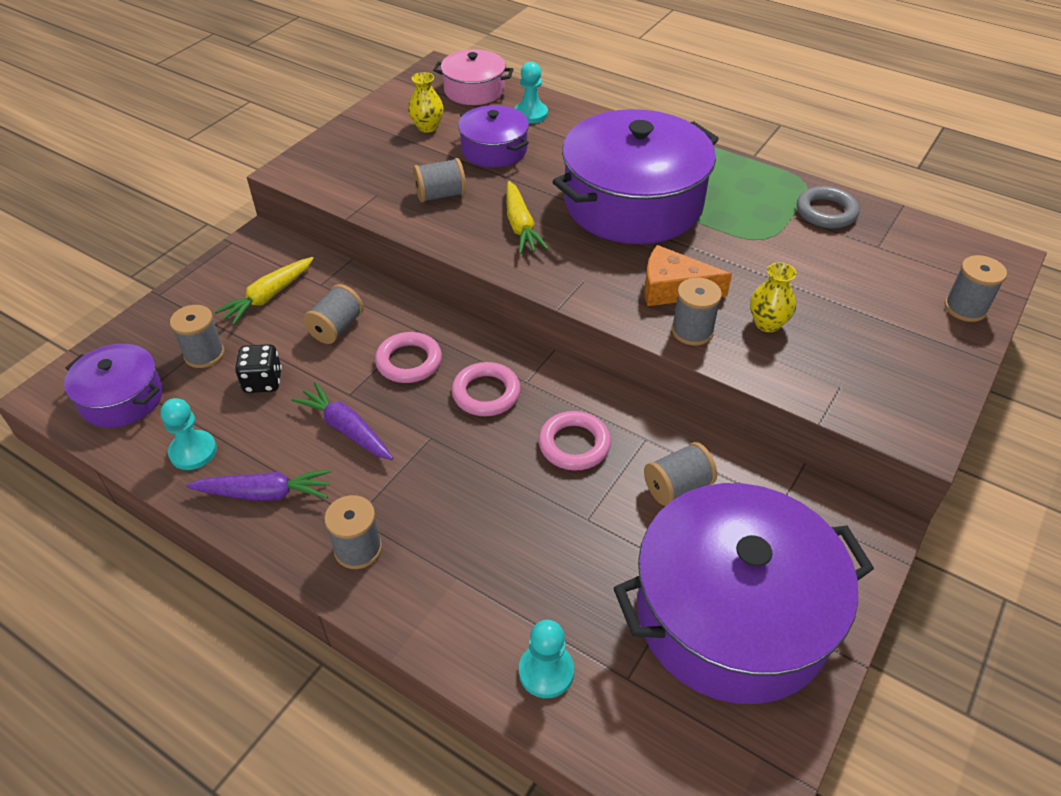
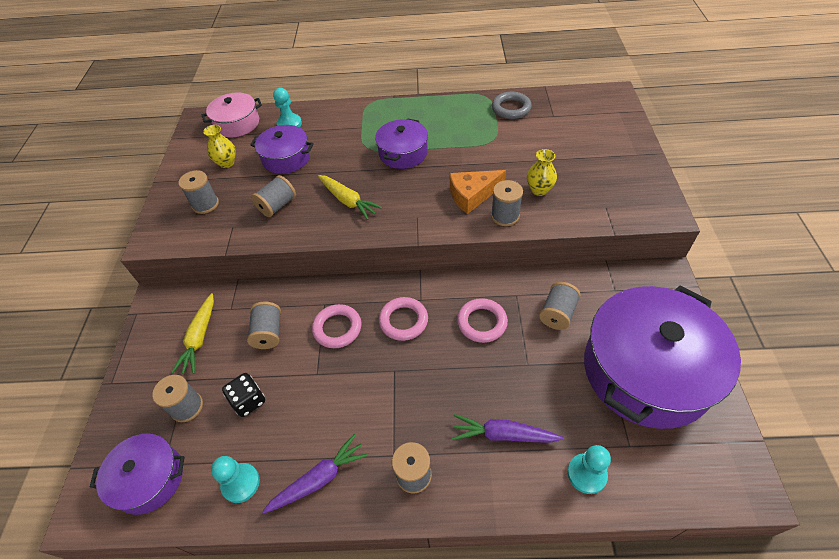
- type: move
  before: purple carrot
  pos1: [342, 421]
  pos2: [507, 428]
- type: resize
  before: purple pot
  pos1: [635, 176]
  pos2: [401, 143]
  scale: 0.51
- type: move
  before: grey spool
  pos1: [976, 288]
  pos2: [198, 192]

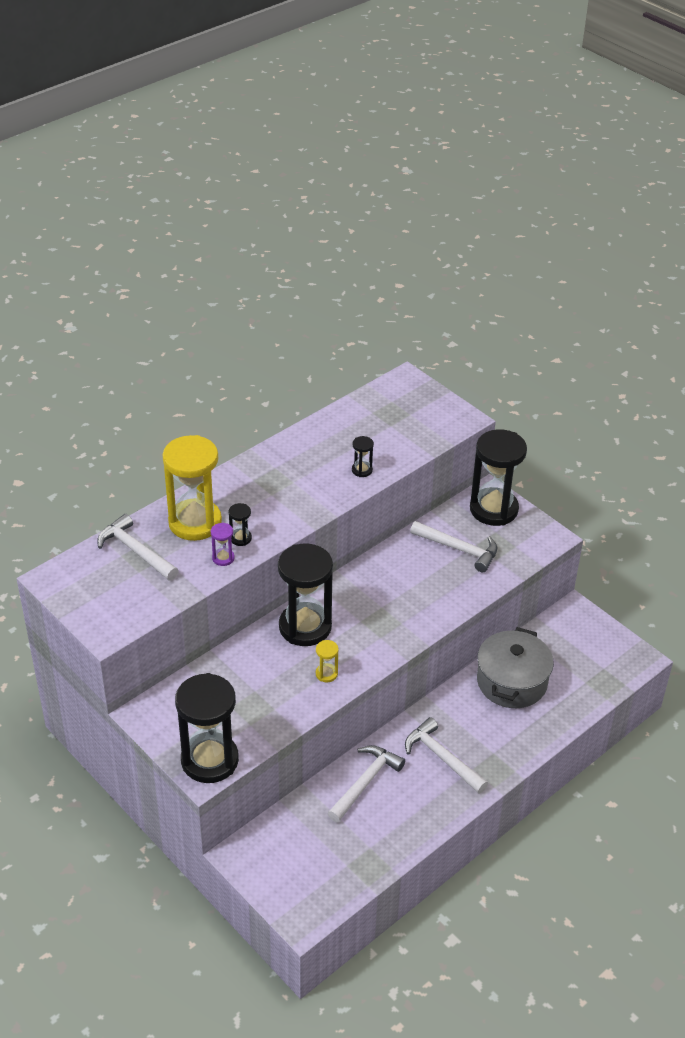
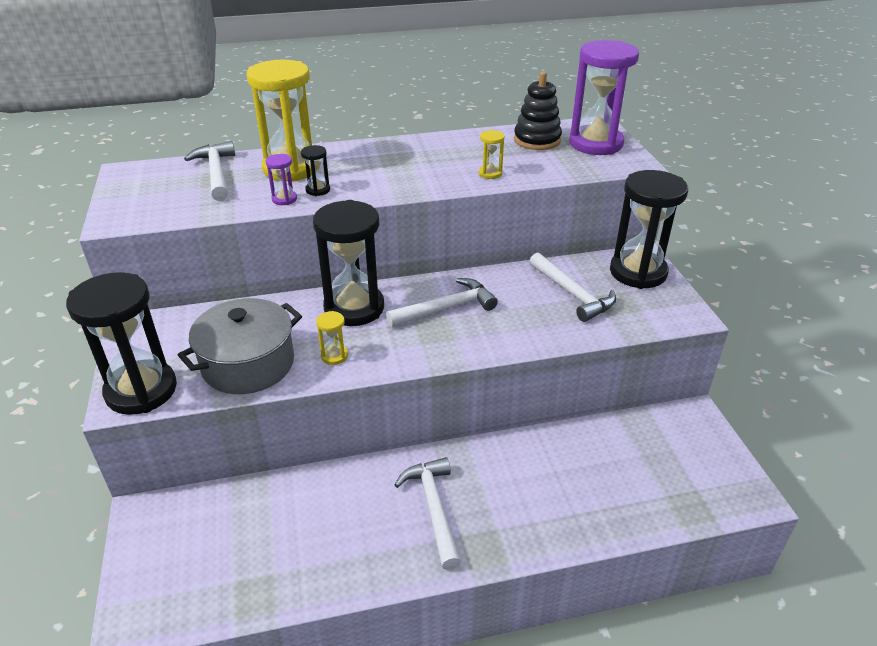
- type: move
  before: white hammer
  pos1: [366, 784]
  pos2: [442, 302]
- type: recolor
  before: black hourglass
  after: yellow hourglass
  pos1: [363, 456]
  pos2: [491, 154]
- type: move
  before: grey pot
  pos1: [515, 667]
  pos2: [240, 346]
- type: insert
  after: black stacking toy
  pos2: [538, 111]
- type: insert
  after: purple hourglass
  pos2: [604, 97]

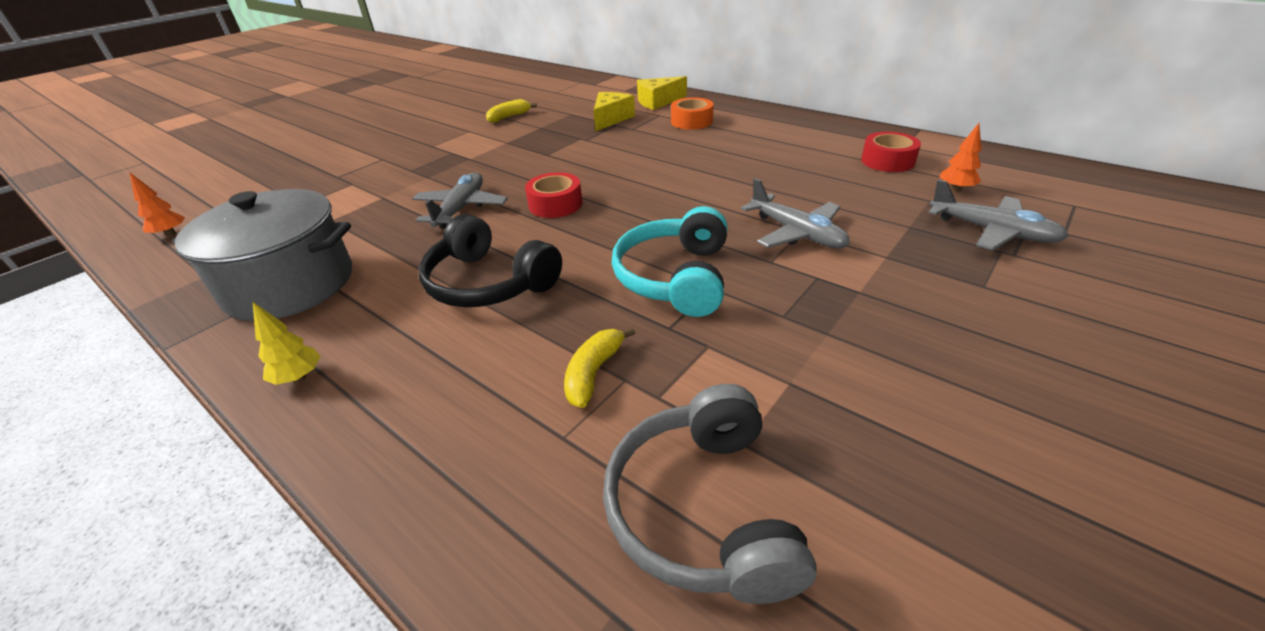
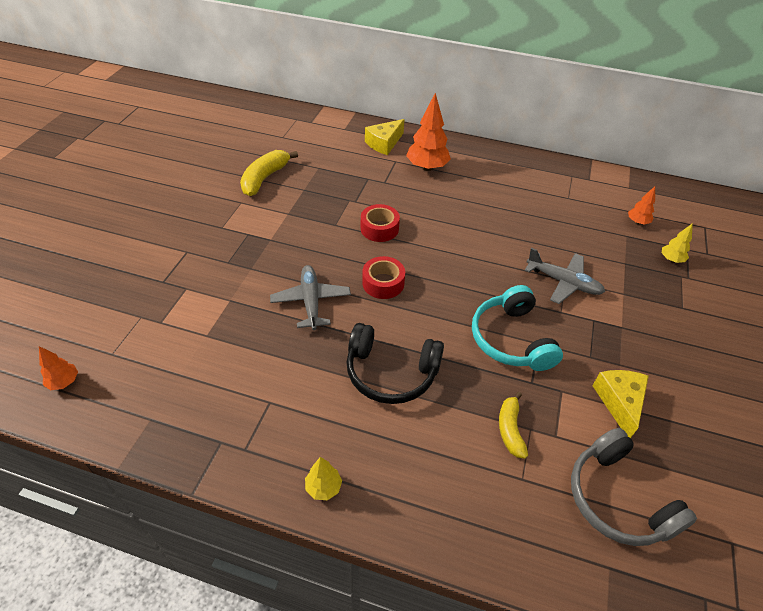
- type: delete
  before: grey pot
  pos1: [262, 255]
- type: resize
  before: yellow banana
  pos1: [511, 111]
  pos2: [269, 173]
  scale: 1.57
- type: move
  before: yellow cheese
  pos1: [614, 112]
  pos2: [620, 404]
- type: replace
  before: orange tape
  after: orange tree
  pos1: [692, 113]
  pos2: [428, 132]
- type: move
  before: red tape
  pos1: [891, 152]
  pos2: [380, 223]
- type: replace
  before: grey plane
  after: yellow tree
  pos1: [998, 214]
  pos2: [677, 243]

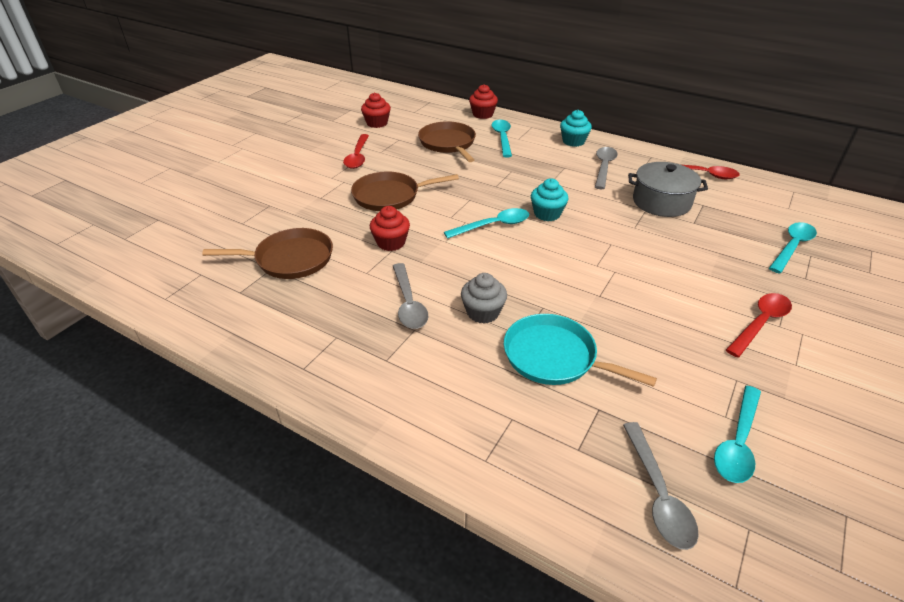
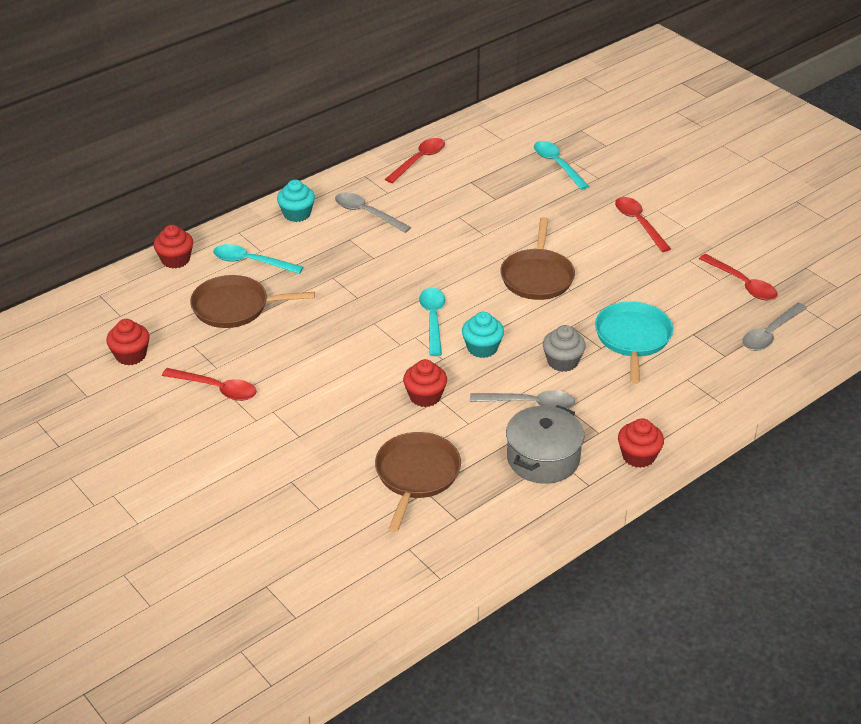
- type: move
  before: brown pan
  pos1: [405, 191]
  pos2: [537, 258]
- type: rotate
  before: turquoise pan
  pos1: [580, 350]
  pos2: [634, 342]
  turn: 135
- type: move
  before: turquoise cupcake
  pos1: [549, 199]
  pos2: [483, 335]
- type: rotate
  before: grey spoon
  pos1: [661, 486]
  pos2: [774, 327]
  turn: 120
- type: move
  before: grey pot
  pos1: [668, 189]
  pos2: [545, 444]
- type: recolor
  before: turquoise spoon
  after: red spoon
  pos1: [737, 434]
  pos2: [738, 277]
- type: insert
  after: red cupcake
  pos2: [641, 443]

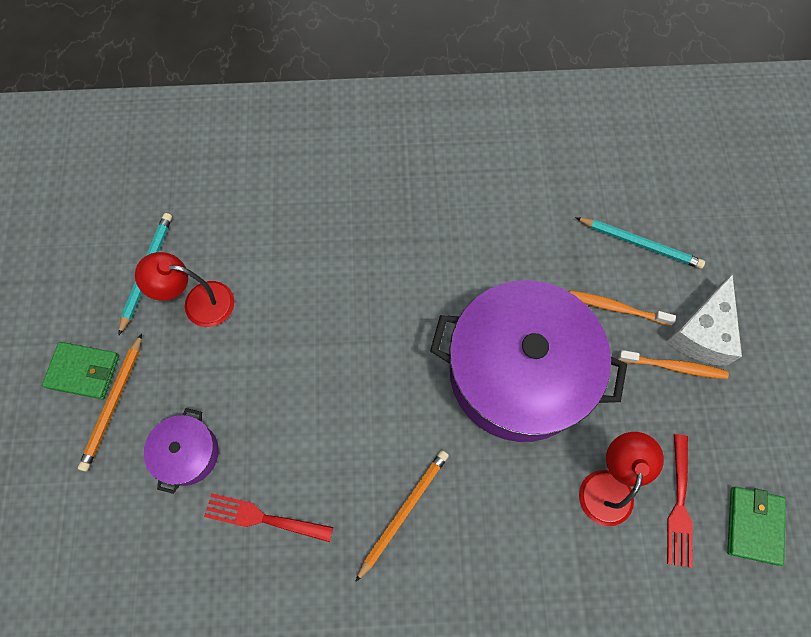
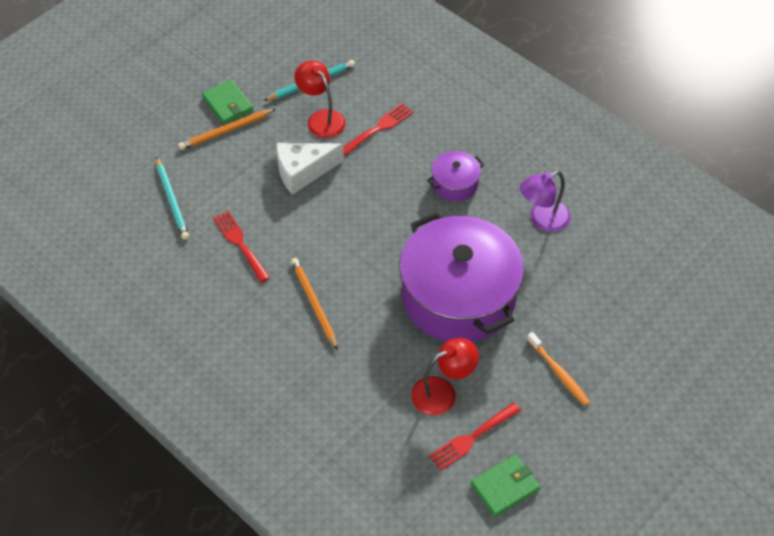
- type: move
  before: purple pot
  pos1: [181, 451]
  pos2: [455, 176]
- type: rotate
  before: orange pencil
  pos1: [402, 516]
  pos2: [314, 304]
  turn: -105
- type: delete
  before: orange toothbrush
  pos1: [622, 308]
- type: move
  before: turquoise pencil
  pos1: [640, 243]
  pos2: [172, 198]
- type: move
  before: white cheese
  pos1: [704, 320]
  pos2: [310, 169]
- type: insert
  after: red fork
  pos2: [378, 129]
- type: insert
  after: purple lamp
  pos2: [545, 201]

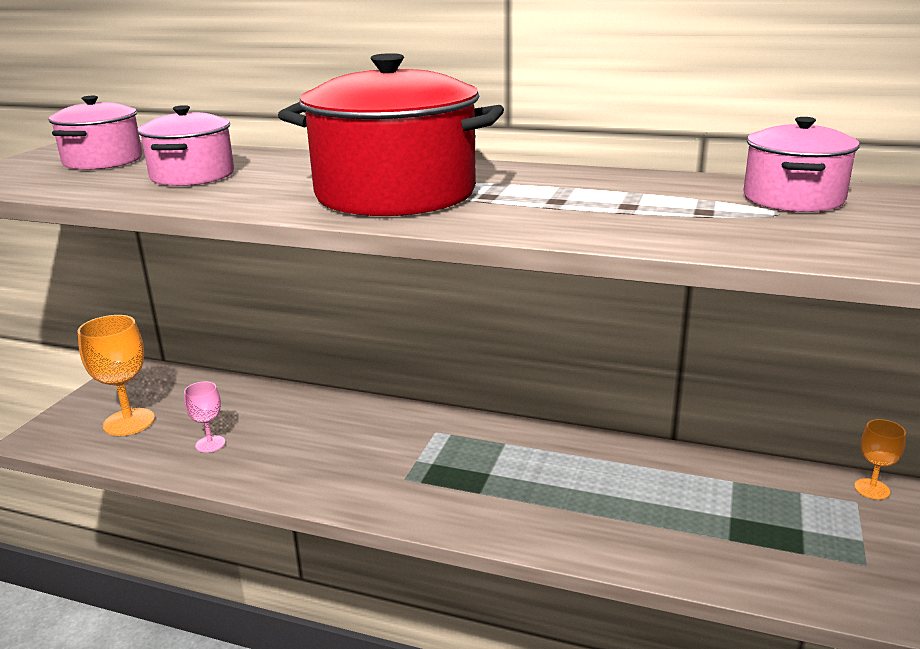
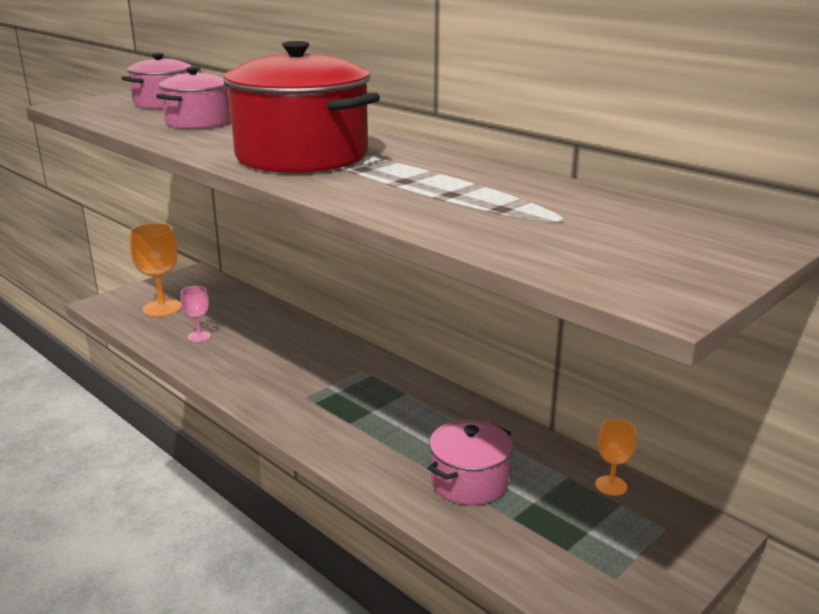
- type: move
  before: pink pot
  pos1: [801, 164]
  pos2: [470, 462]
- type: move
  before: orange goblet
  pos1: [880, 459]
  pos2: [615, 457]

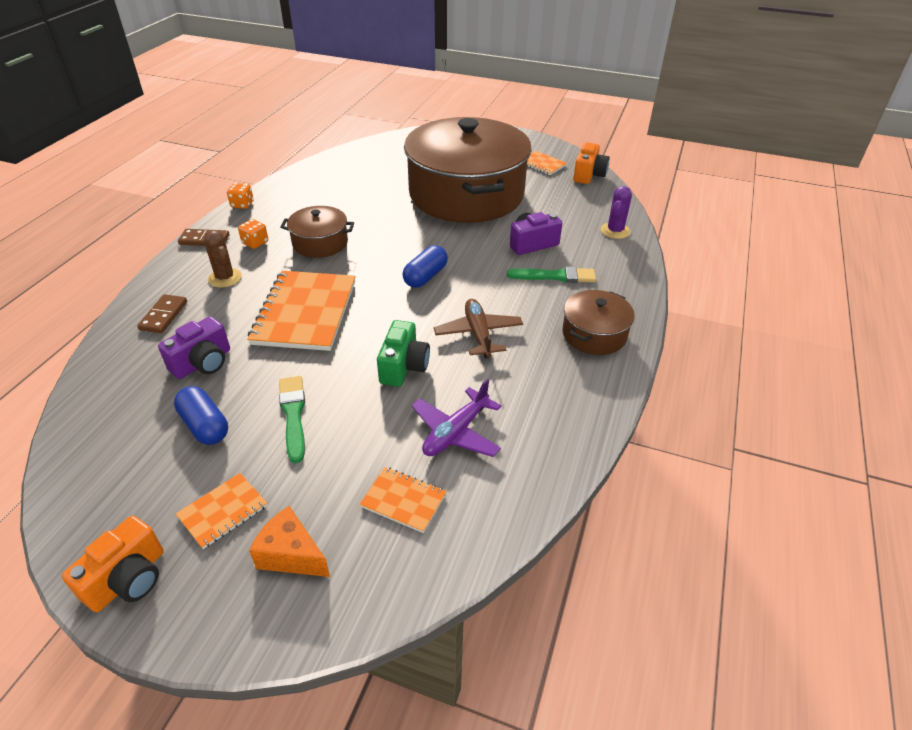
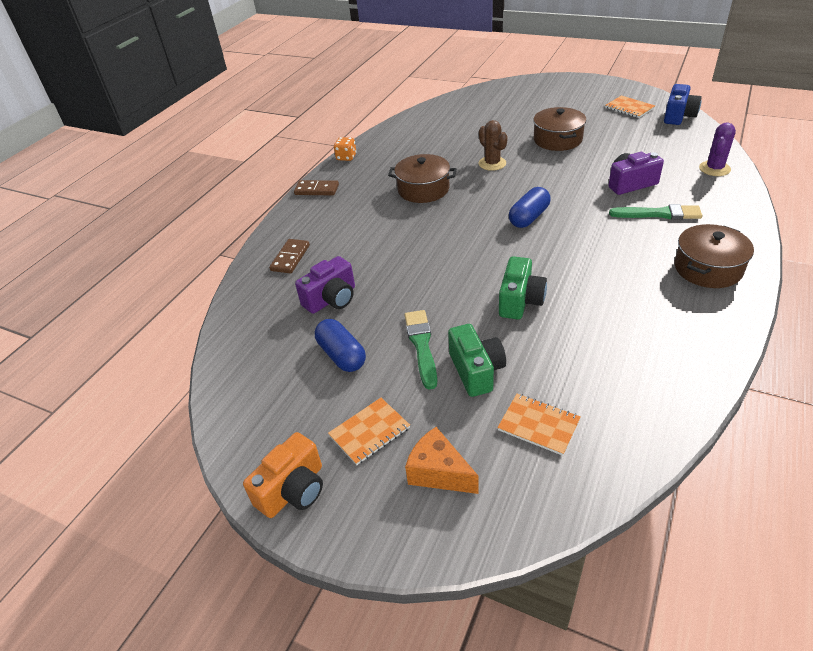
- type: move
  before: brown cactus
  pos1: [223, 259]
  pos2: [493, 145]
- type: delete
  before: orange dice
  pos1: [253, 234]
- type: delete
  before: orange notebook
  pos1: [301, 311]
- type: resize
  before: brown pot
  pos1: [467, 170]
  pos2: [559, 129]
  scale: 0.43
- type: delete
  before: purple plane
  pos1: [456, 418]
- type: delete
  before: brown plane
  pos1: [478, 329]
- type: recolor
  before: orange camera
  after: blue camera
  pos1: [591, 163]
  pos2: [683, 104]
- type: insert
  after: green camera
  pos2: [477, 360]

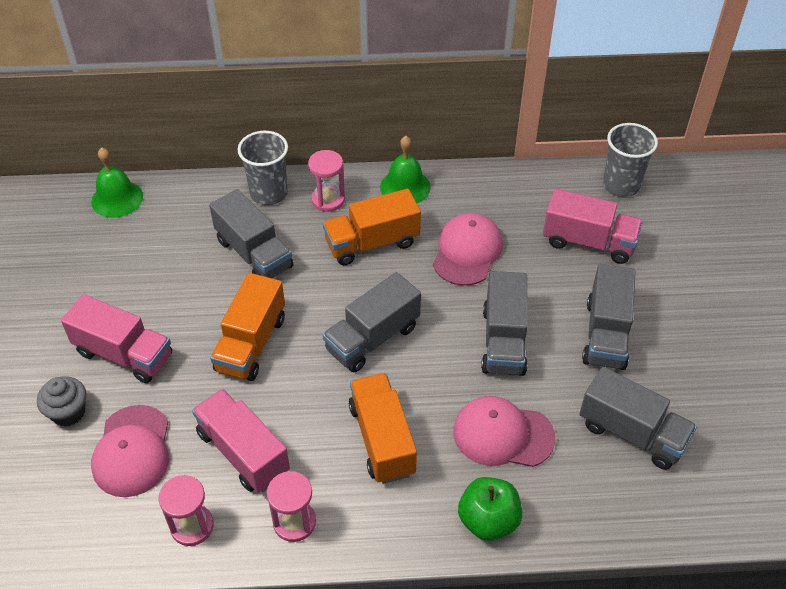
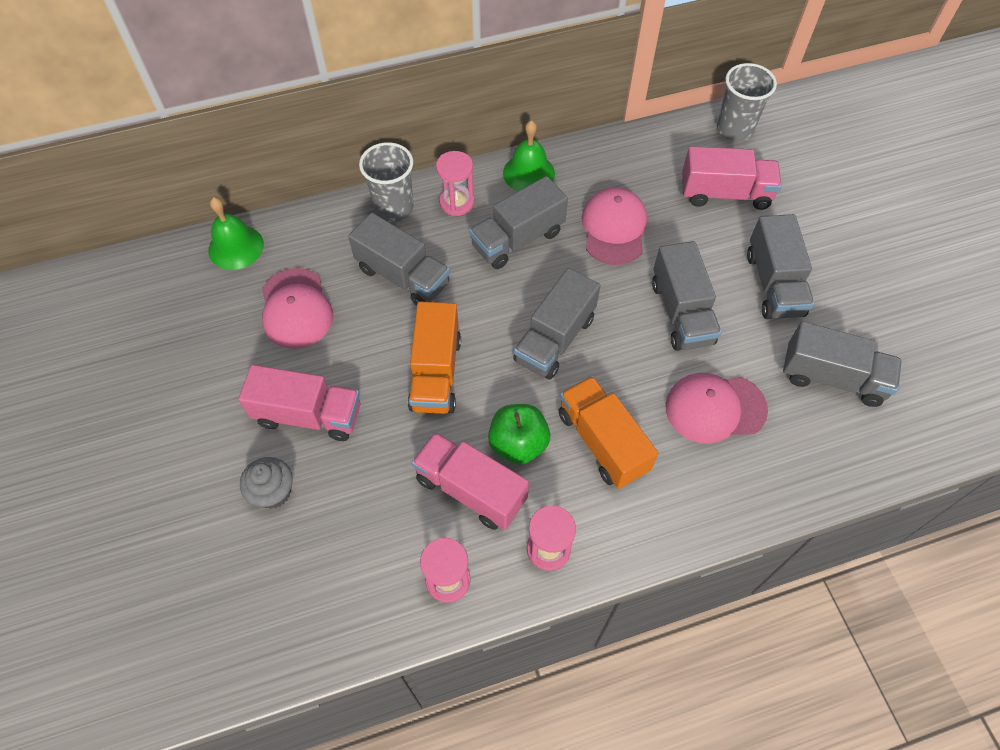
- type: move
  before: pink cap
  pos1: [130, 451]
  pos2: [297, 308]
- type: recolor
  before: orange truck
  after: grey truck
  pos1: [372, 227]
  pos2: [518, 222]
- type: move
  before: green apple
  pos1: [490, 509]
  pos2: [519, 434]

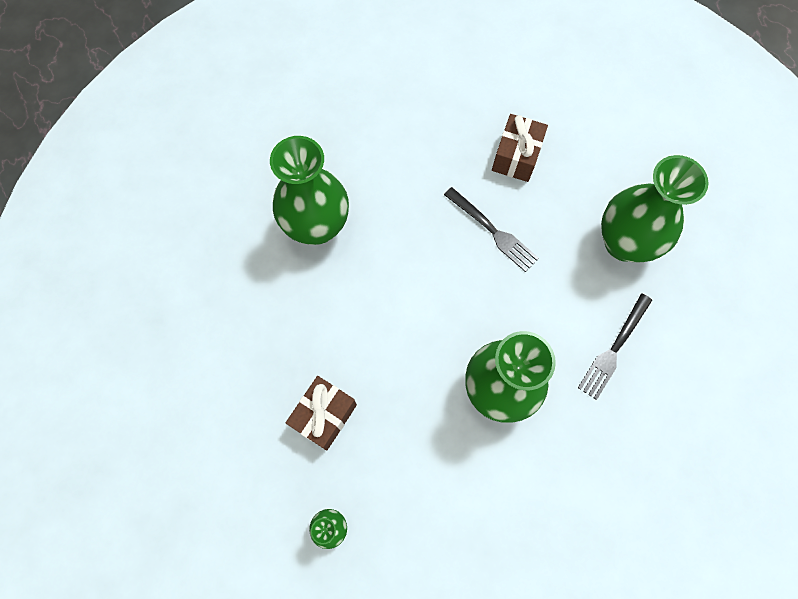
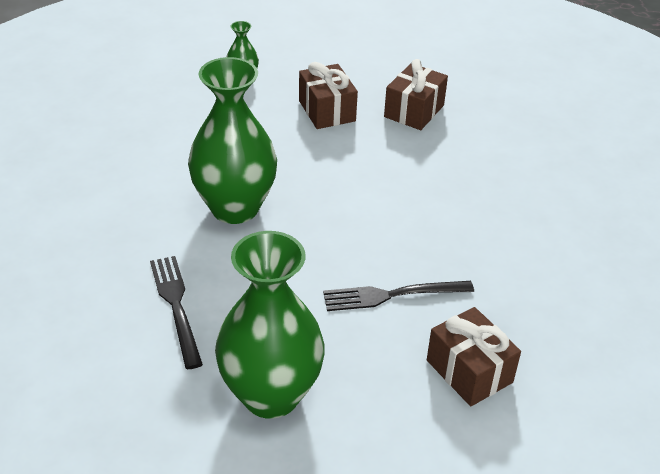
- type: delete
  before: green vase
  pos1: [309, 190]
- type: insert
  after: brown gift
  pos2: [416, 94]

